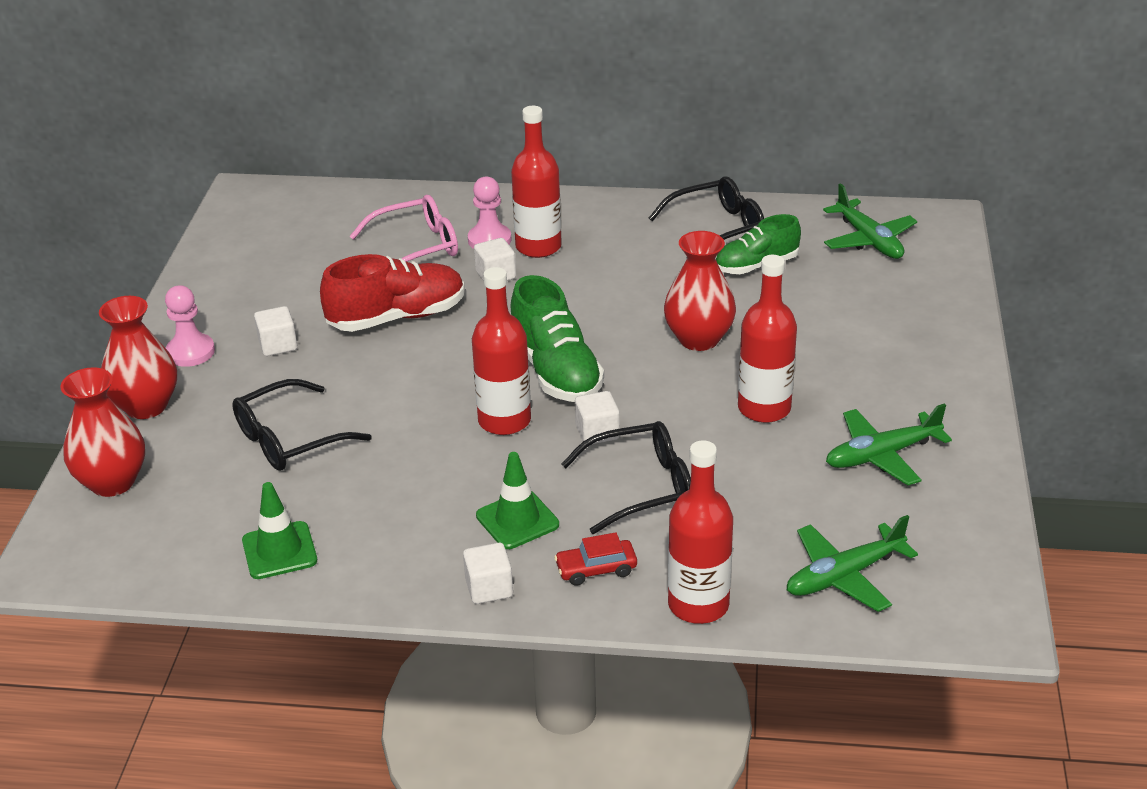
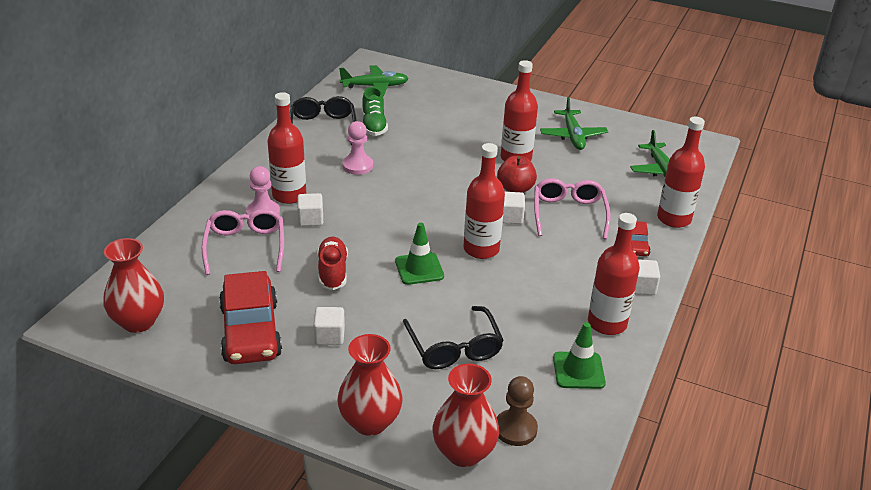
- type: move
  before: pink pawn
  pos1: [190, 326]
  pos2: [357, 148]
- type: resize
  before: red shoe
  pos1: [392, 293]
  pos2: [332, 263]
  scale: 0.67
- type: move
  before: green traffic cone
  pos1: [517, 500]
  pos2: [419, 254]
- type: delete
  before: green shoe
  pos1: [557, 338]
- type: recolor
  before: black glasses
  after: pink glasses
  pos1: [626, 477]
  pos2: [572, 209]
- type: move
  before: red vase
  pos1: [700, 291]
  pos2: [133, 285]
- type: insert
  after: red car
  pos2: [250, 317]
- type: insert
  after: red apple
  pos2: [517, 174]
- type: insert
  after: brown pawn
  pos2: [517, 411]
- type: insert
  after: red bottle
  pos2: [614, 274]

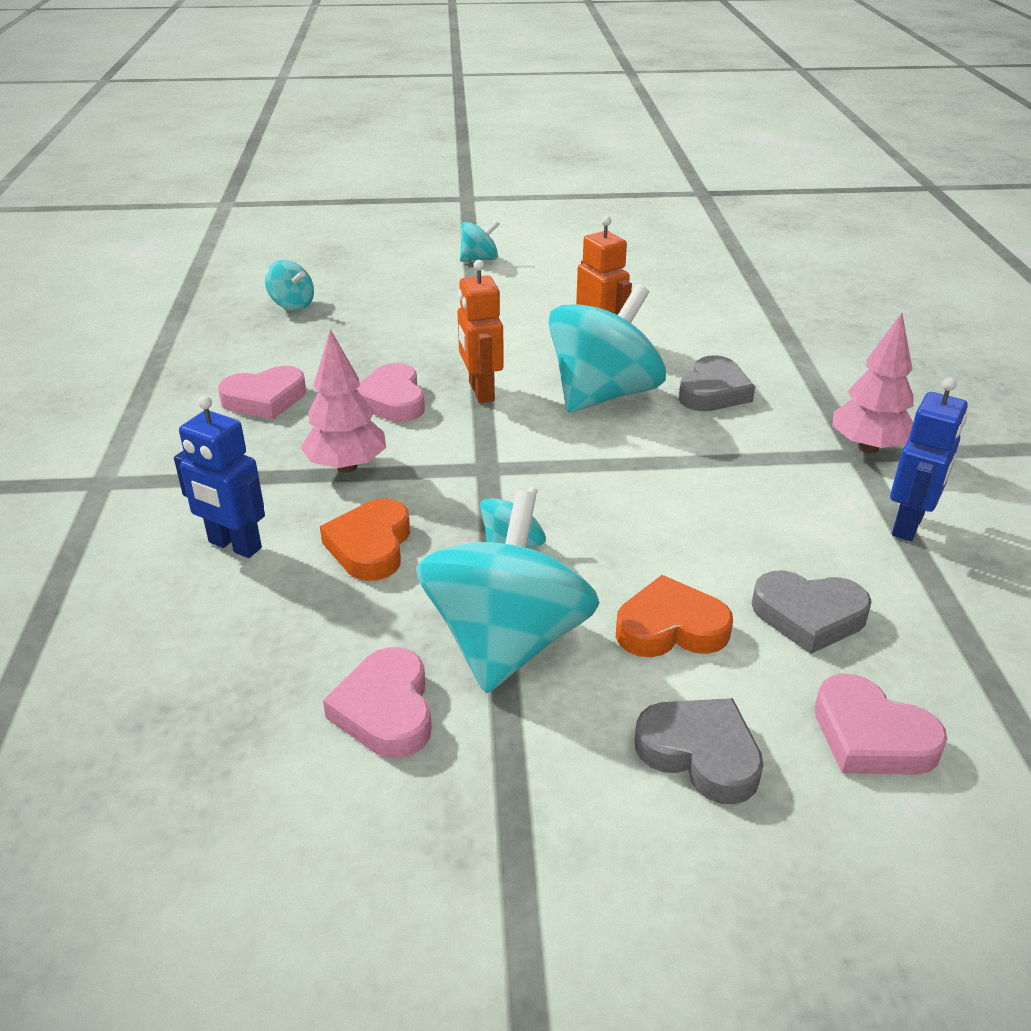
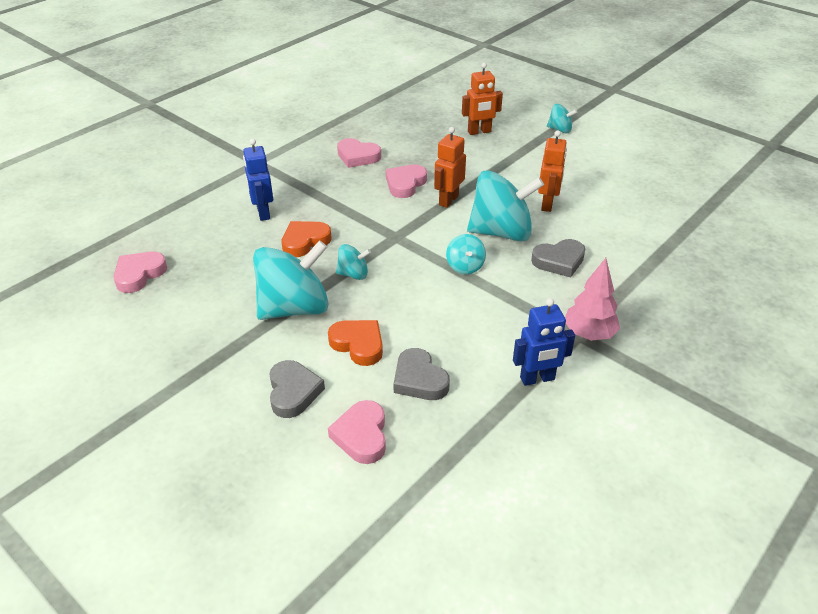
- type: move
  before: turquoise spinning top
  pos1: [289, 285]
  pos2: [466, 254]
- type: delete
  before: pink tree
  pos1: [343, 401]
- type: move
  before: pink heart
  pos1: [377, 702]
  pos2: [140, 272]
- type: insert
  after: orange robot
  pos2: [482, 99]

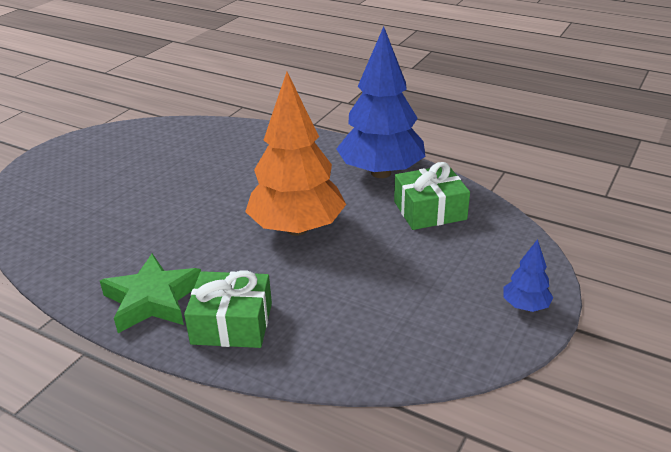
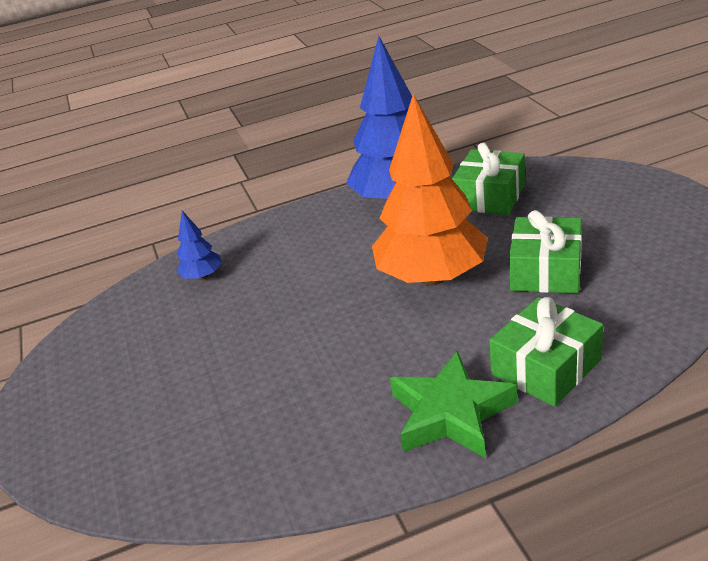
- type: move
  before: blue tree
  pos1: [529, 275]
  pos2: [199, 245]
- type: insert
  after: green gift
  pos2: [545, 251]

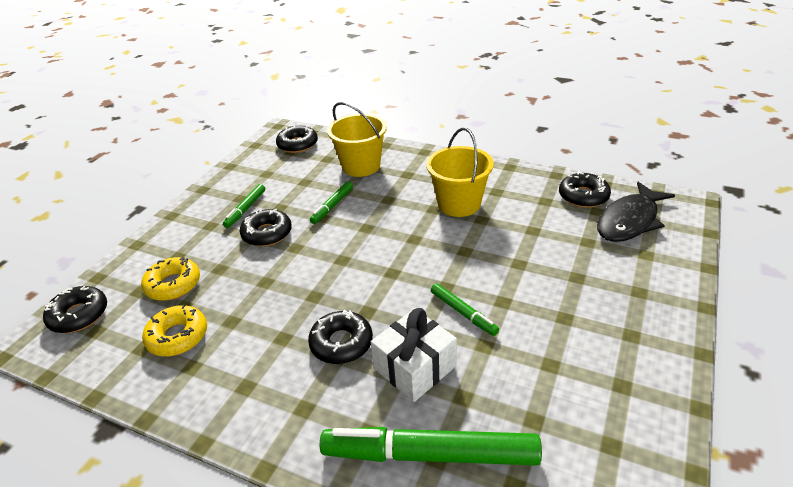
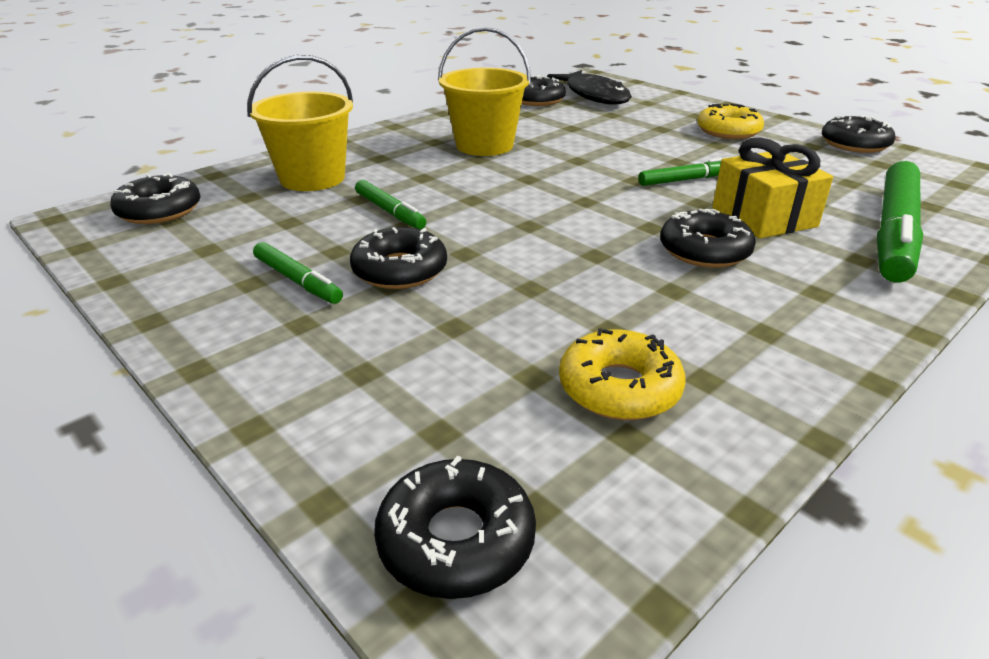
- type: move
  before: yellow donut
  pos1: [170, 279]
  pos2: [730, 121]
- type: recolor
  before: white gift
  after: yellow gift
  pos1: [414, 355]
  pos2: [772, 187]
- type: insert
  after: black donut
  pos2: [859, 134]

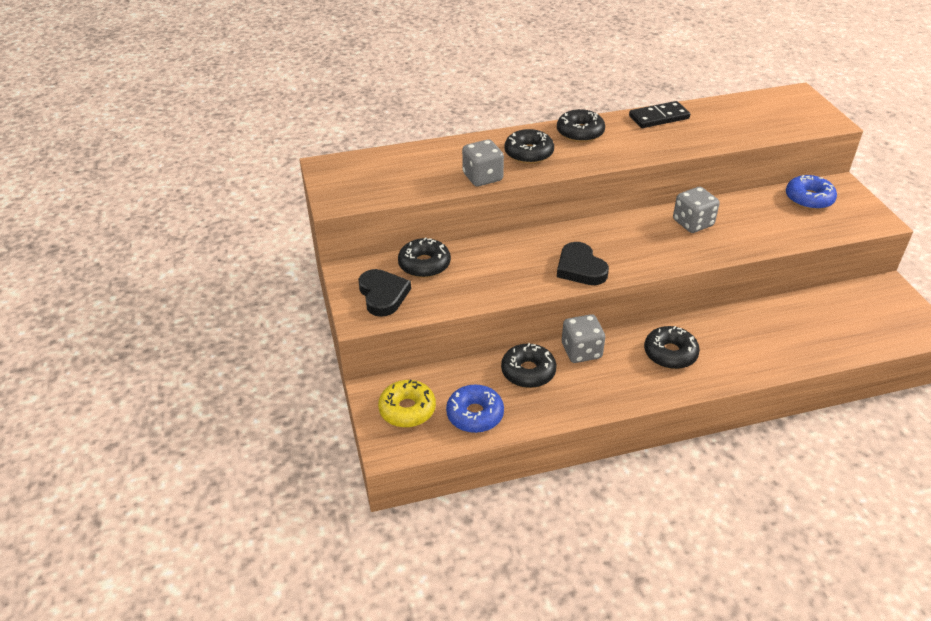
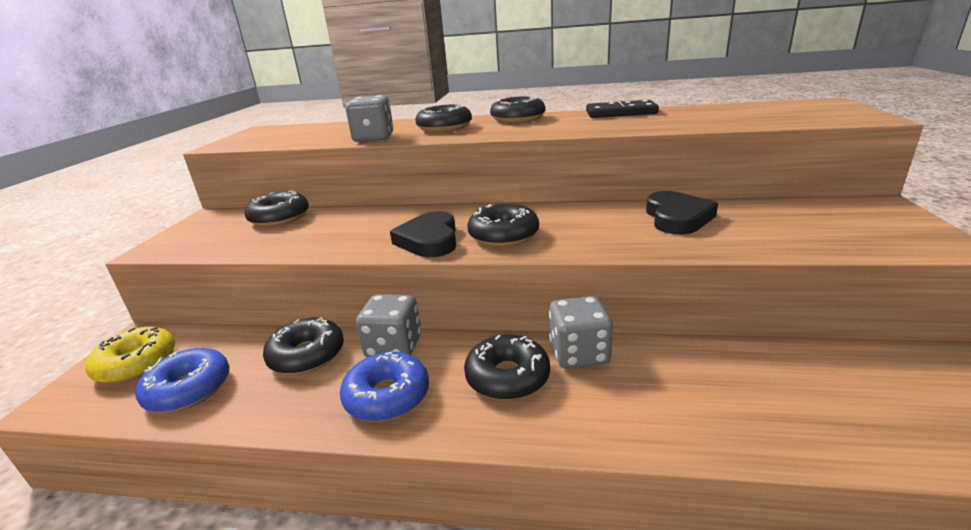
- type: move
  before: black heart
  pos1: [385, 293]
  pos2: [682, 212]
- type: move
  before: grey dice
  pos1: [696, 210]
  pos2: [581, 332]
- type: move
  before: blue donut
  pos1: [811, 192]
  pos2: [384, 387]
- type: insert
  after: black donut
  pos2: [503, 225]

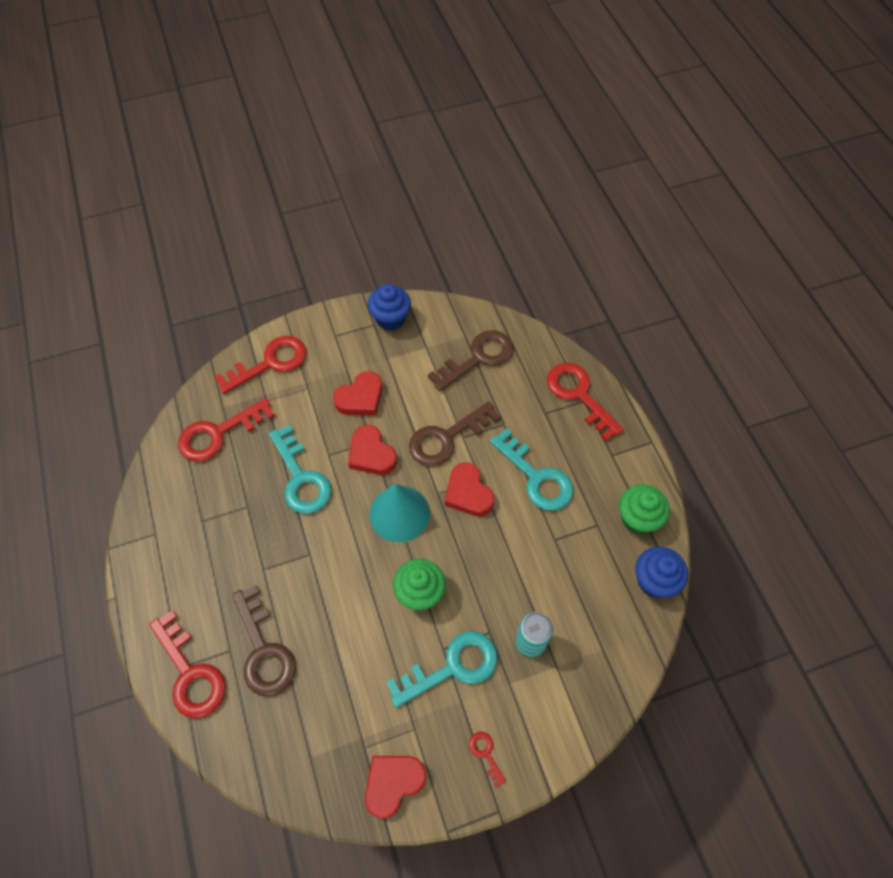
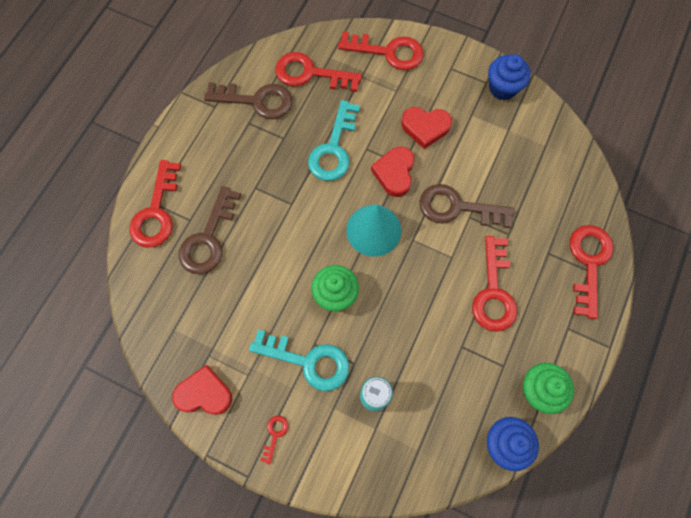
- type: move
  before: brown key
  pos1: [470, 360]
  pos2: [248, 100]
- type: delete
  before: red heart
  pos1: [469, 489]
- type: recolor
  before: turquoise key
  after: red key
  pos1: [531, 469]
  pos2: [494, 284]

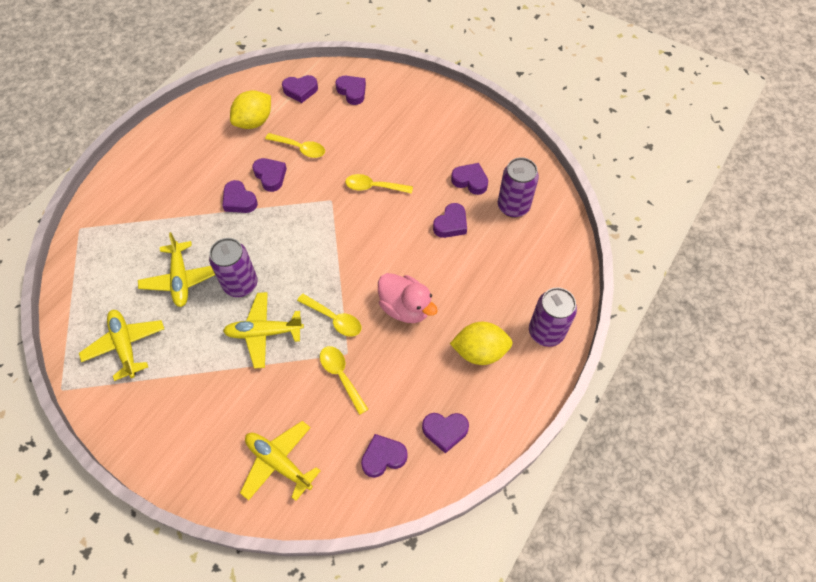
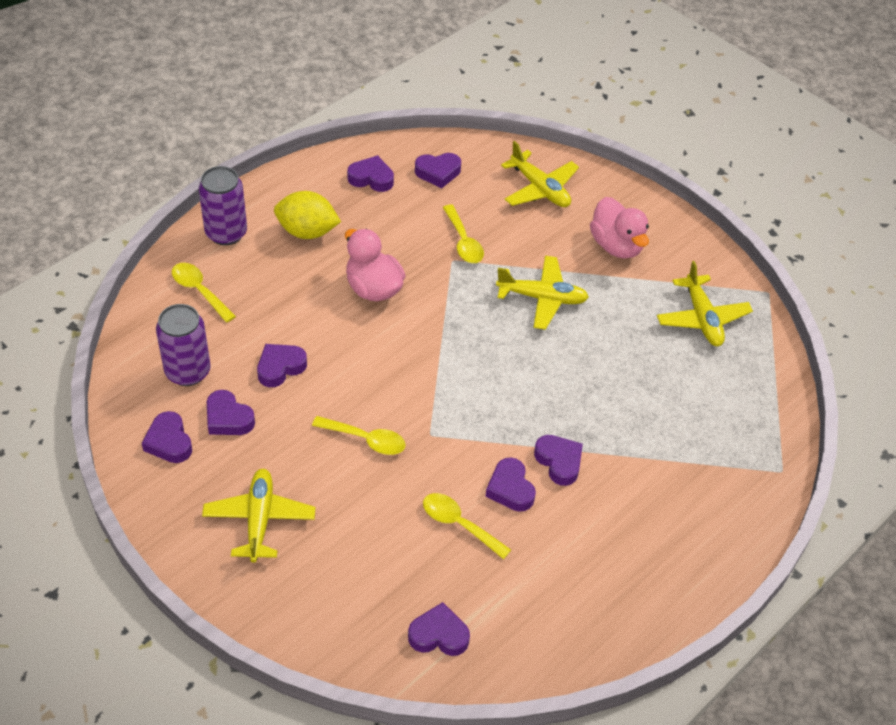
- type: move
  before: yellow plane
  pos1: [176, 269]
  pos2: [258, 516]
- type: delete
  before: purple can
  pos1: [233, 267]
- type: delete
  before: yellow lemon
  pos1: [250, 109]
- type: move
  before: yellow spoon
  pos1: [329, 315]
  pos2: [204, 293]
- type: move
  before: purple heart
  pos1: [351, 90]
  pos2: [167, 437]
- type: insert
  after: pink duck
  pos2: [619, 228]

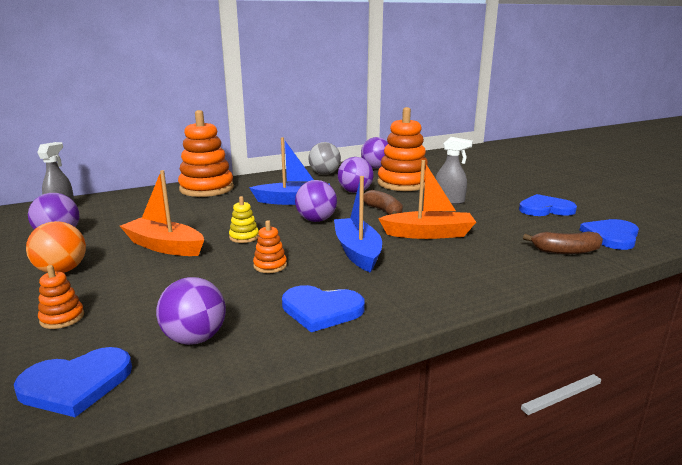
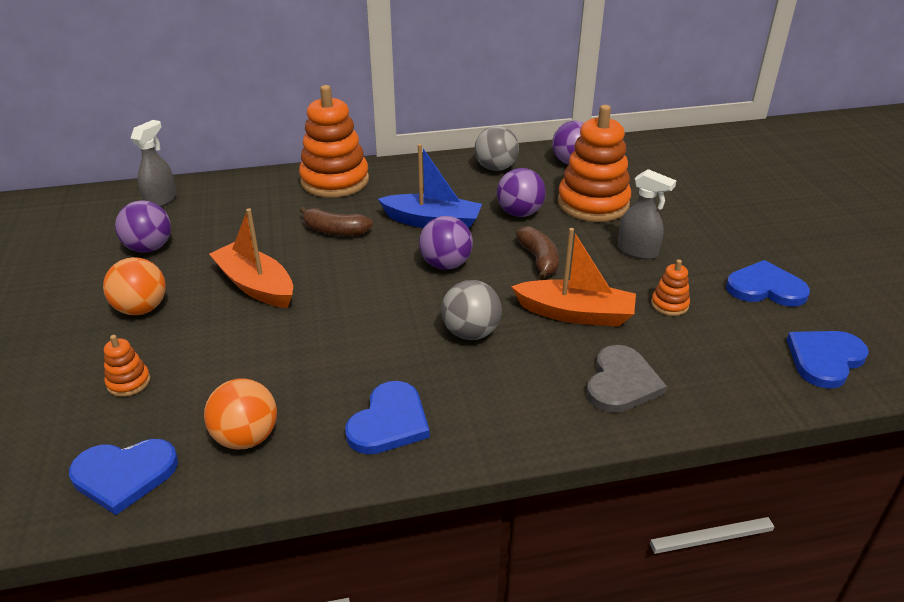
- type: recolor
  before: purple ball
  after: orange ball
  pos1: [191, 311]
  pos2: [240, 414]
- type: delete
  before: yellow stacking toy
  pos1: [244, 219]
- type: move
  before: orange stacking toy
  pos1: [270, 246]
  pos2: [670, 287]
- type: rotate
  before: blue heart
  pos1: [323, 308]
  pos2: [387, 417]
  turn: -90
- type: replace
  before: blue boat
  after: grey ball
  pos1: [358, 224]
  pos2: [471, 310]
- type: move
  before: brown banana
  pos1: [563, 242]
  pos2: [336, 221]
- type: insert
  after: grey heart
  pos2: [627, 379]

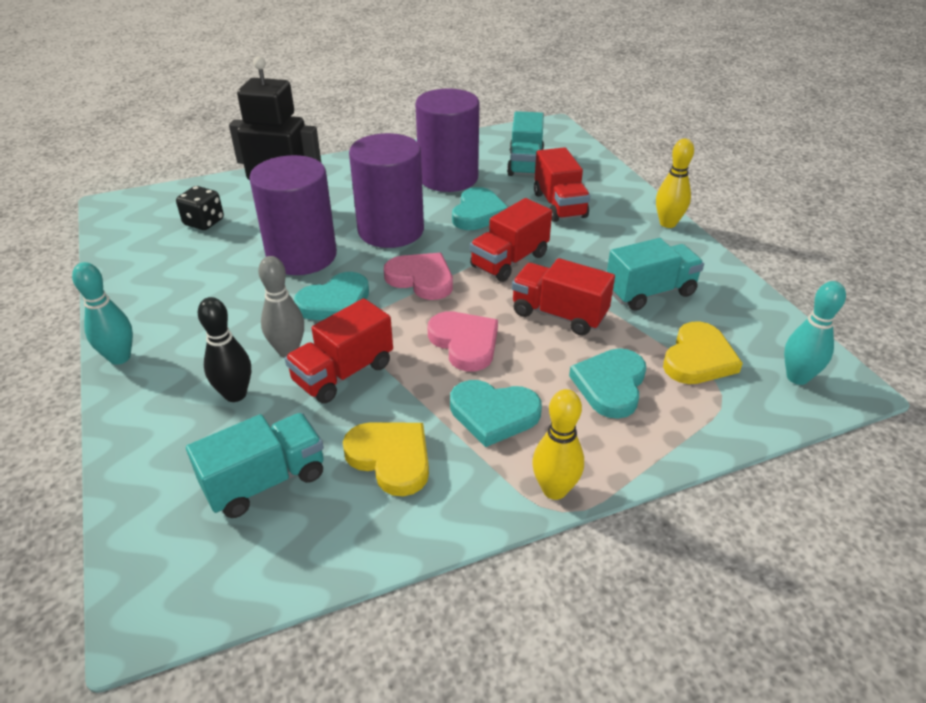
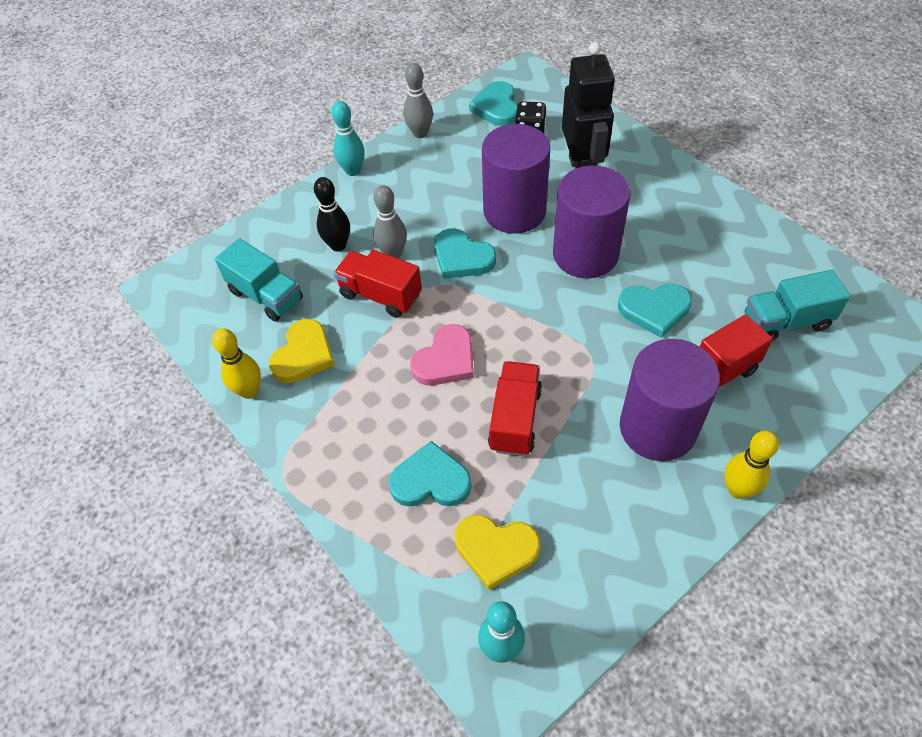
- type: delete
  before: pink heart
  pos1: [418, 276]
- type: move
  before: purple cylinder
  pos1: [447, 140]
  pos2: [670, 400]
- type: move
  before: turquoise heart
  pos1: [496, 413]
  pos2: [493, 103]
- type: delete
  before: red truck
  pos1: [511, 240]
- type: move
  before: yellow bowling pin
  pos1: [558, 444]
  pos2: [236, 363]
- type: delete
  before: turquoise truck
  pos1: [655, 274]
- type: insert
  after: grey bowling pin
  pos2: [418, 100]

